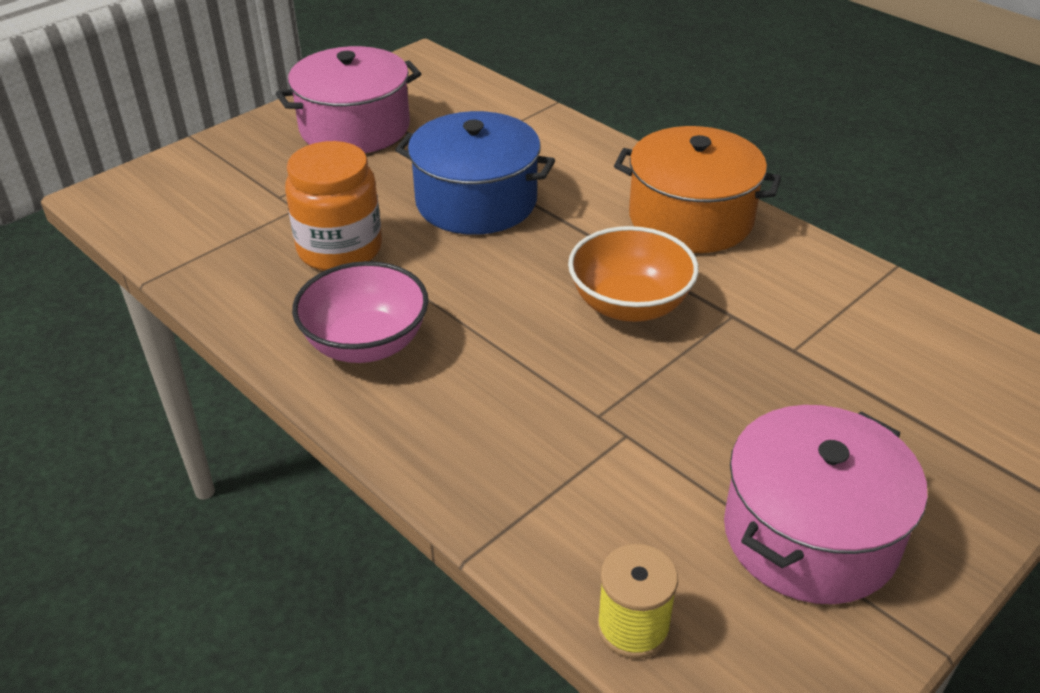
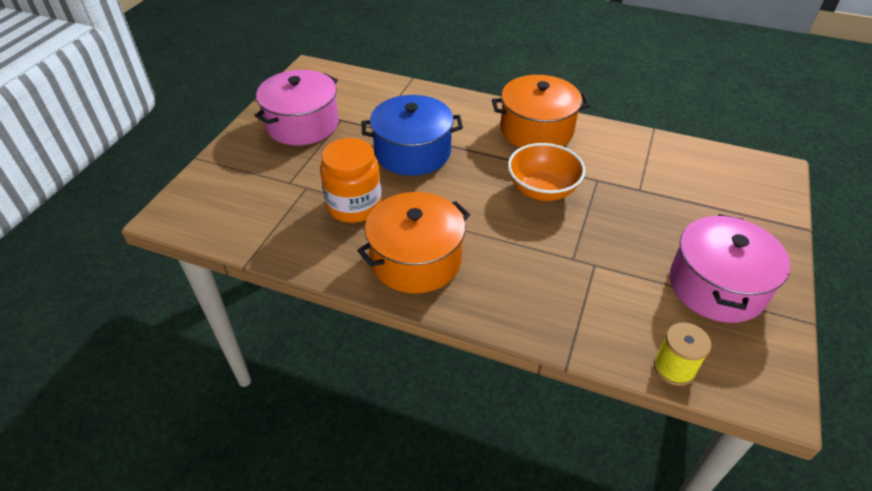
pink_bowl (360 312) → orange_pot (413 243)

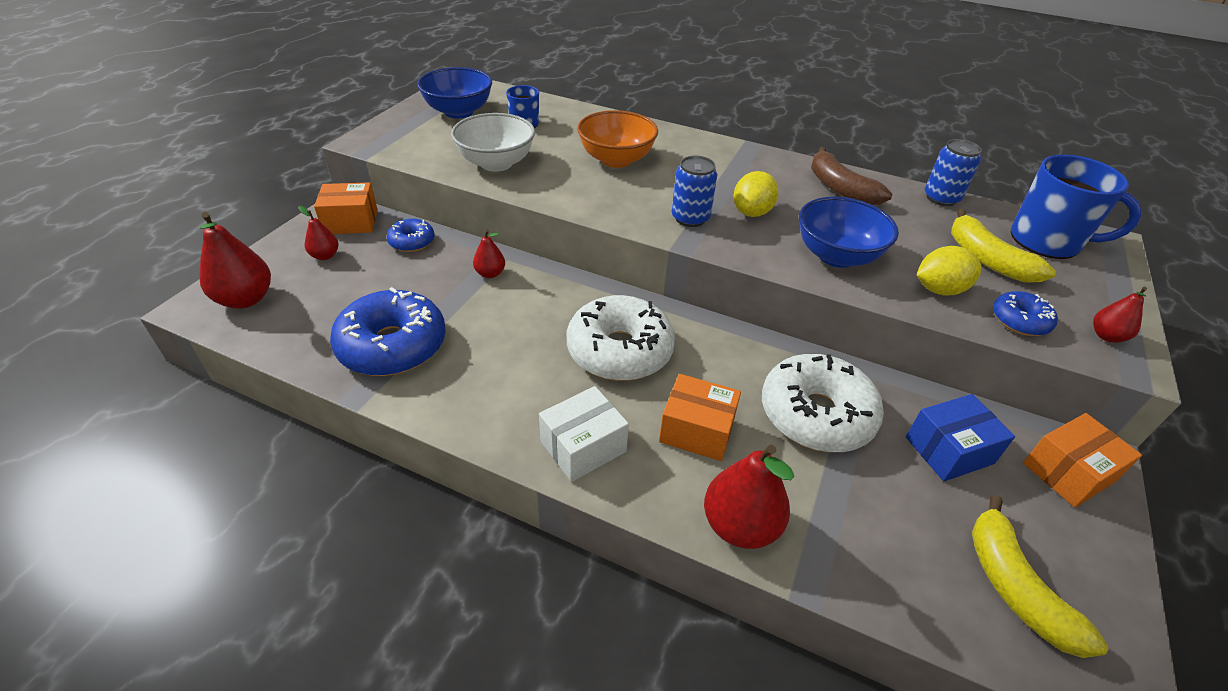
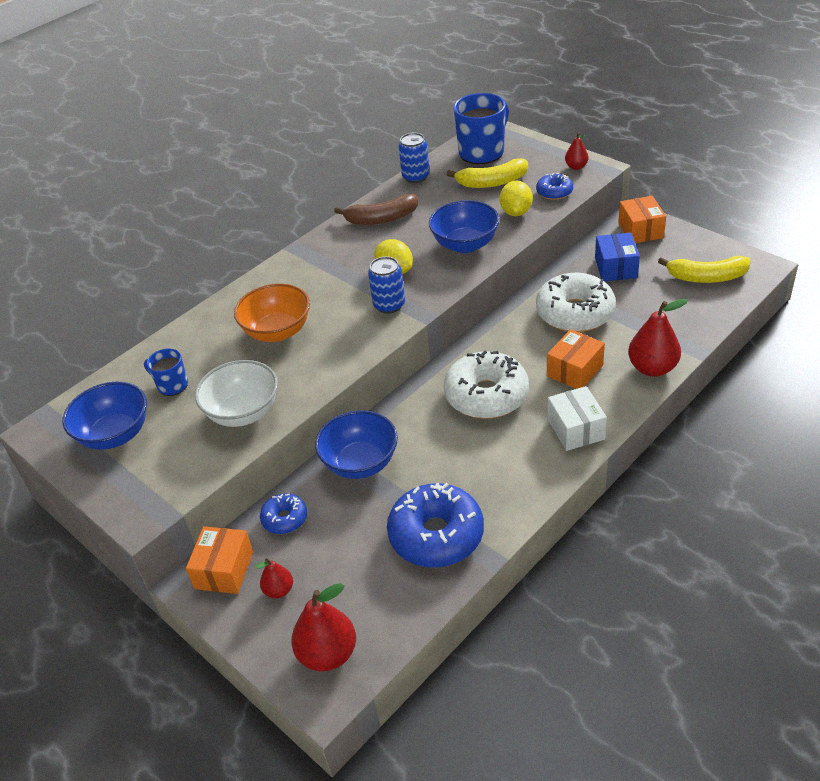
red_pear (489 253) → blue_bowl (356 445)

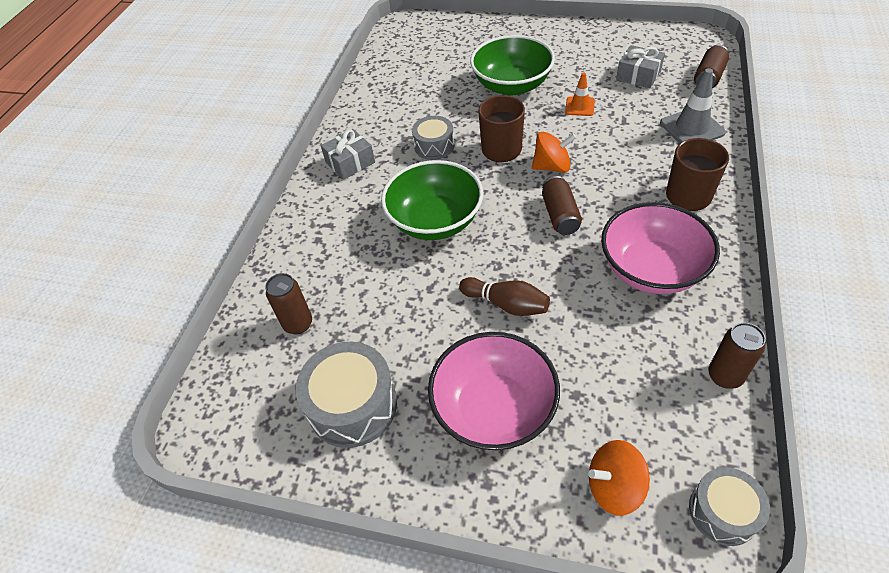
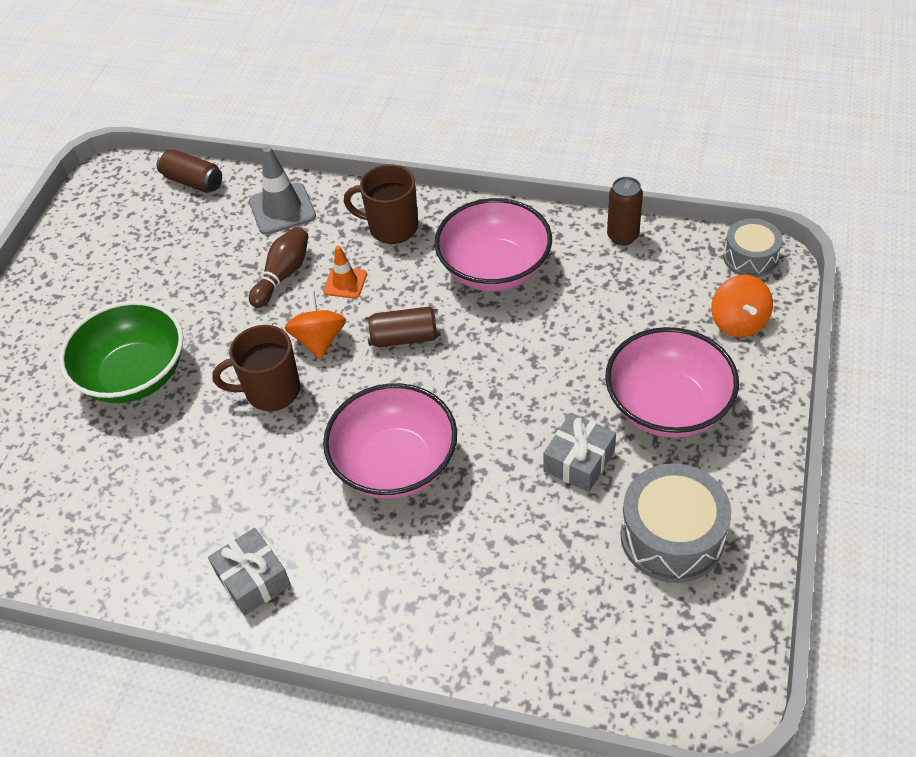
brown_bowling_pin (504 296) → brown_bowling_pin (279 267), move
orange_traffic_cone (580 94) → orange_traffic_cone (345 272), move
green_bowl (432 200) → pink_bowl (390 441)
grey_gift (640 66) → grey_gift (579 452), move
brown_can (288 303) → -
grey_drum (433 138) → -

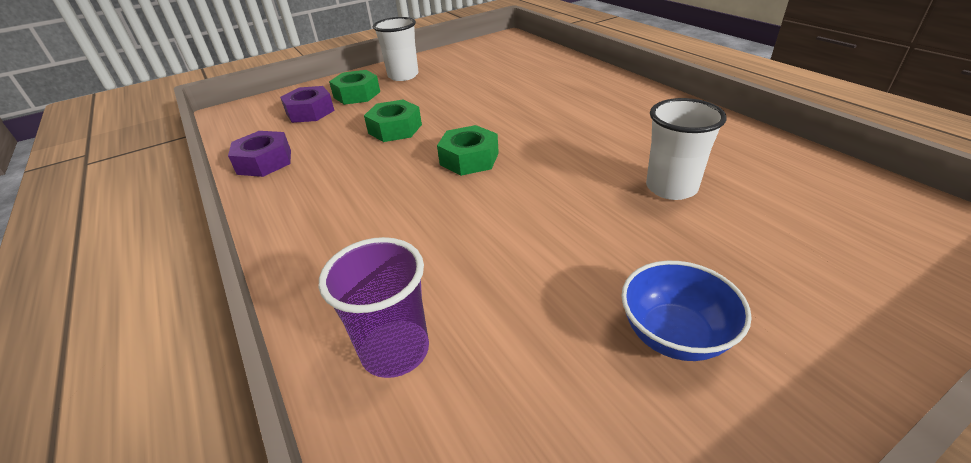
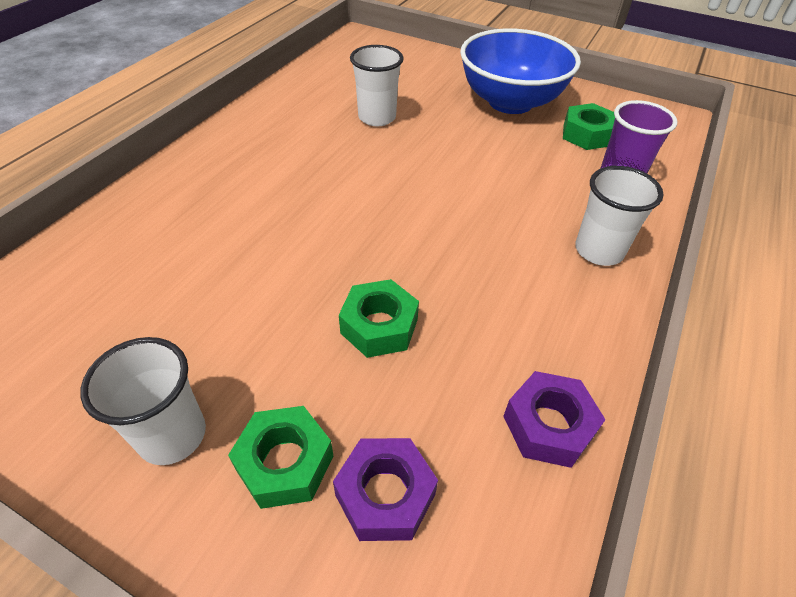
blue_bowl (686 311) → blue_bowl (520 71), x1.90
green_nut (468 150) → green_nut (589 126), move
- → white_cup (619 216)

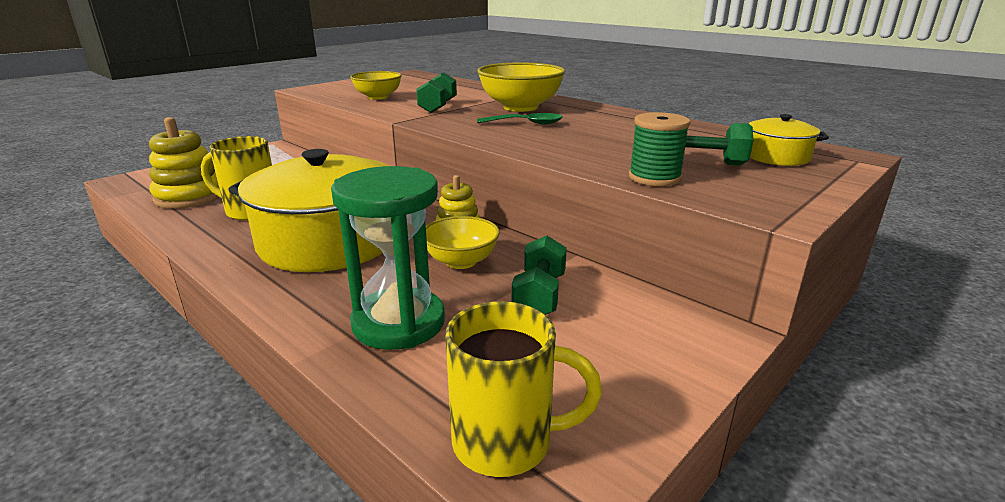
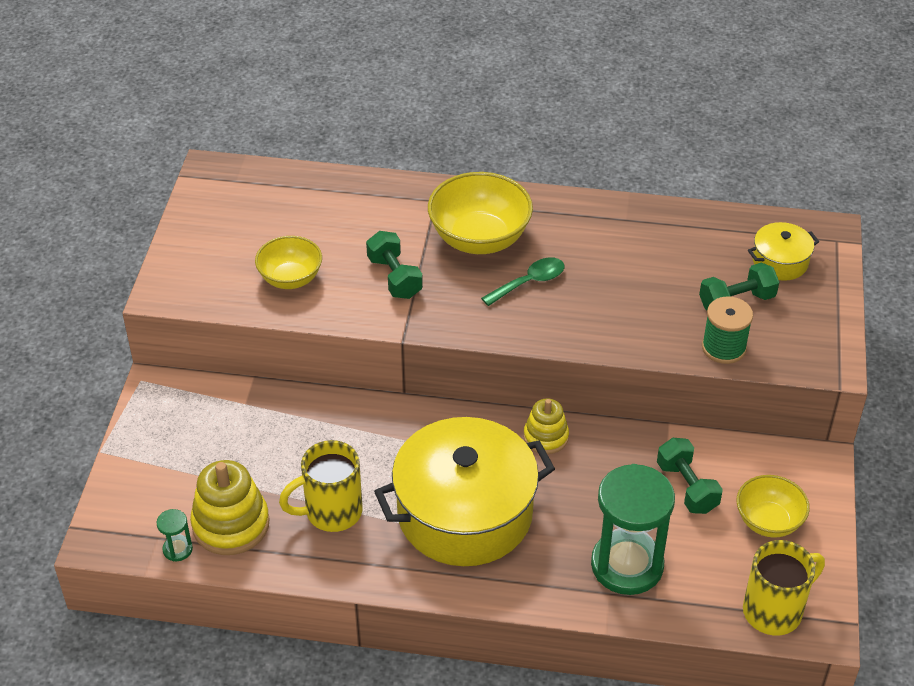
- → green_hourglass (175 535)
yellow_bowl (463 242) → yellow_bowl (773 506), move

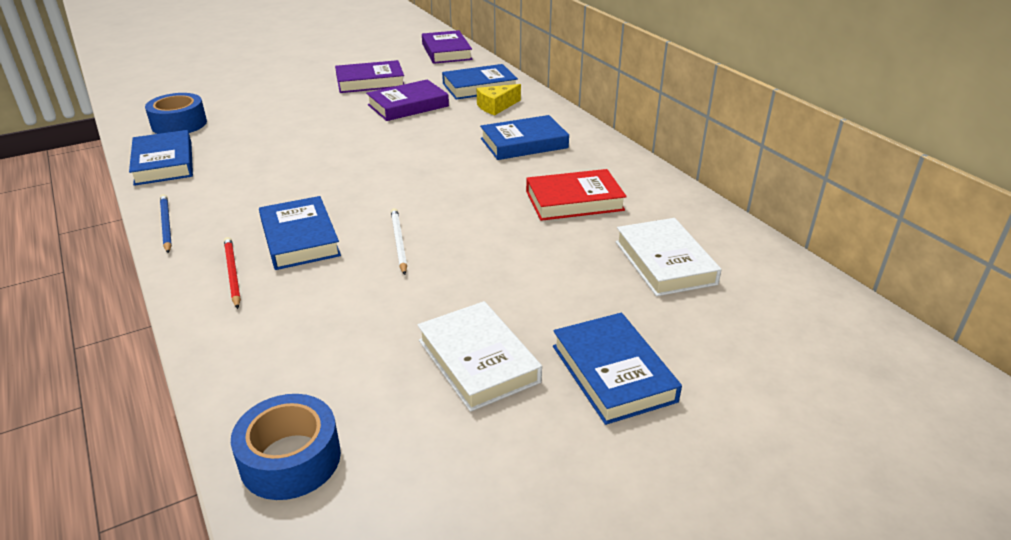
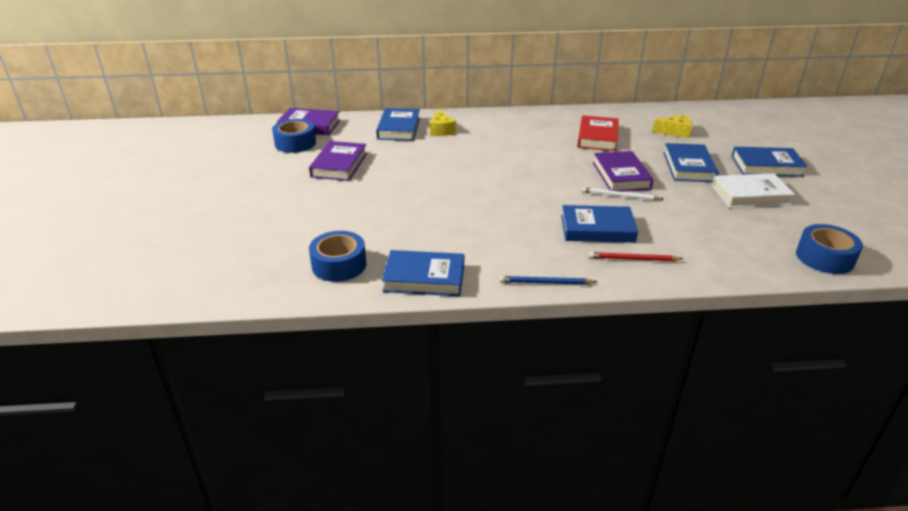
- → blue_tape (294 136)
purple_book (407 100) → purple_book (623 171), move
white_book (669 257) → yellow_cheese (672 126)
blue_book (524 137) → blue_book (691 162), move

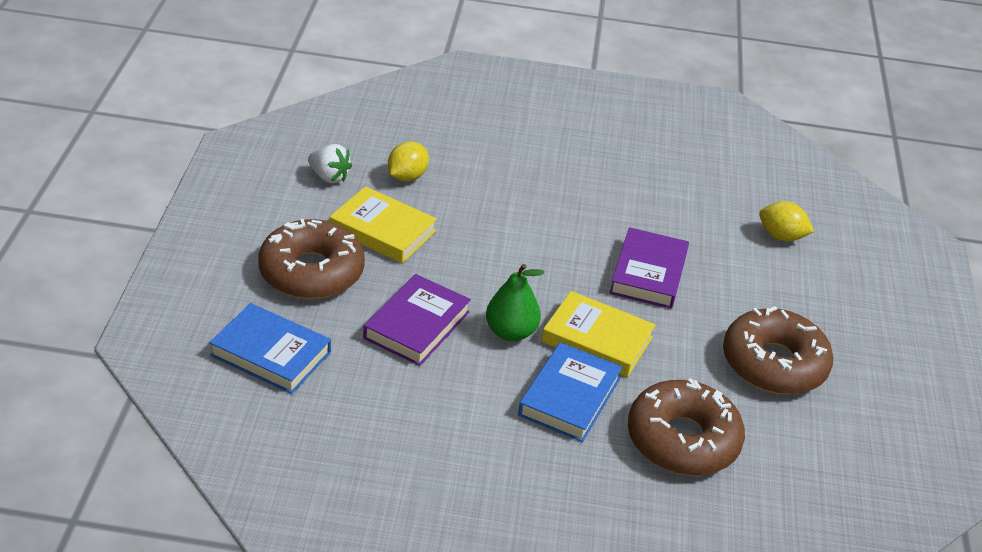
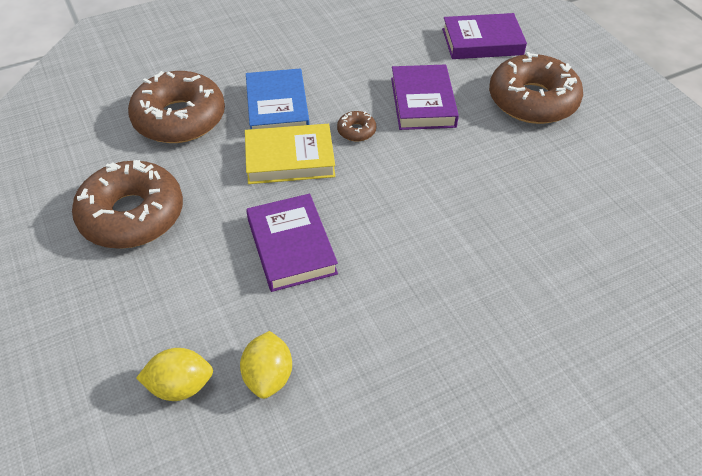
yellow_lemon (408 162) → yellow_lemon (266 365), move
green_pear (515 302) → brown_donut (356 126)
blue_book (270 348) → purple_book (484 36)
white_strawberry (330 163) → -
yellow_book (383 224) → -

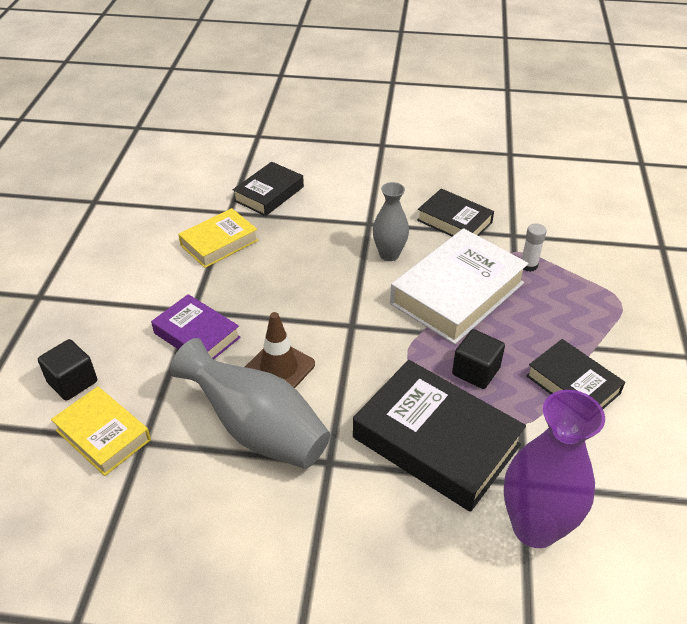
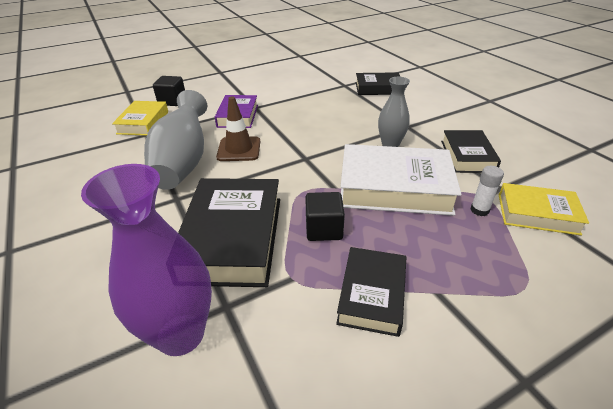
yellow_book (218 238) → yellow_book (544 209), move

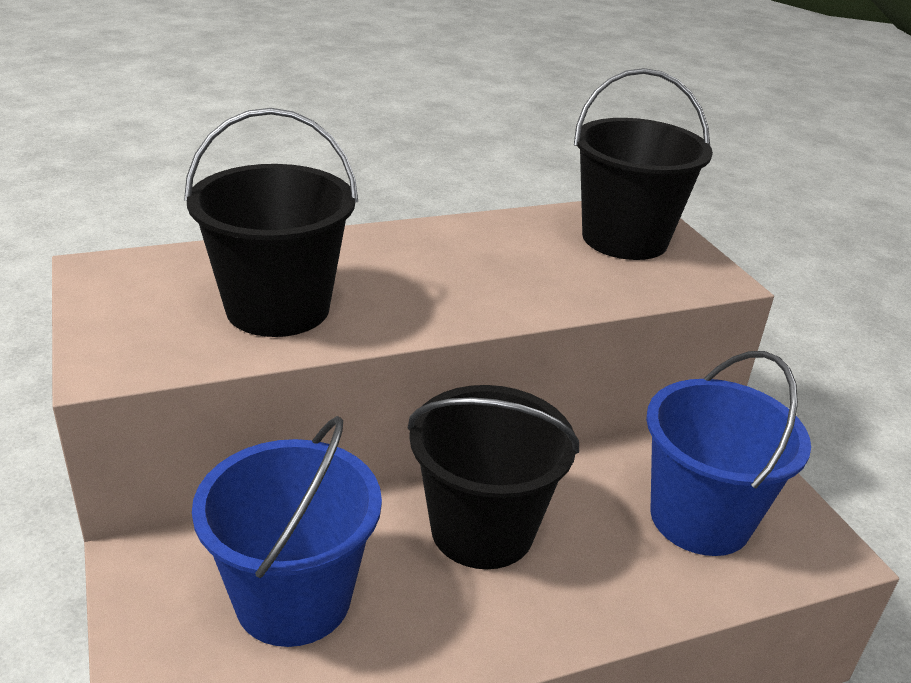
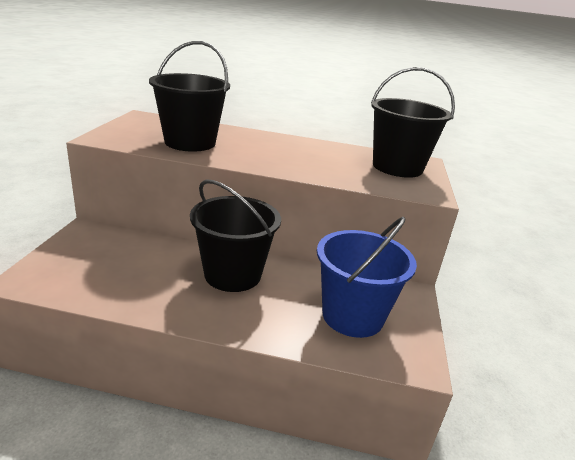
blue_bucket (287 531) → -

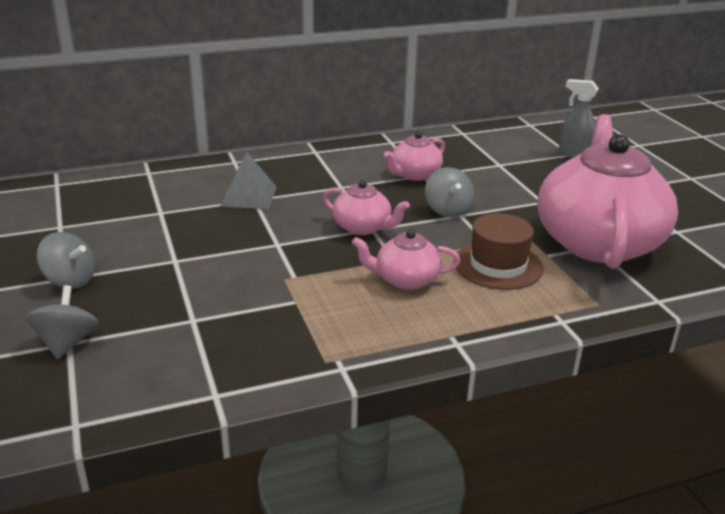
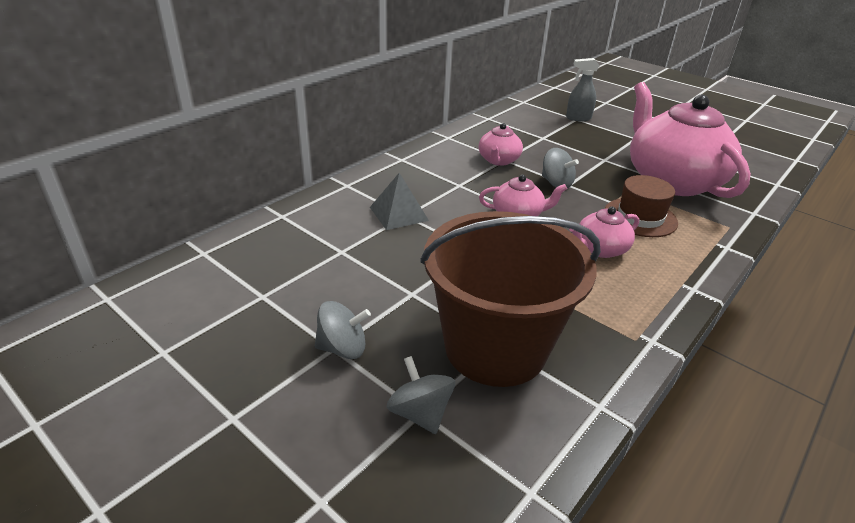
- → brown_bucket (510 299)

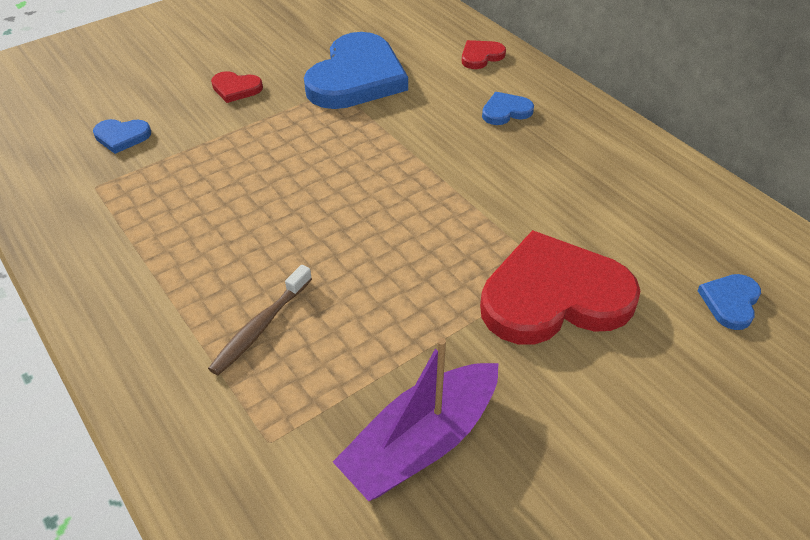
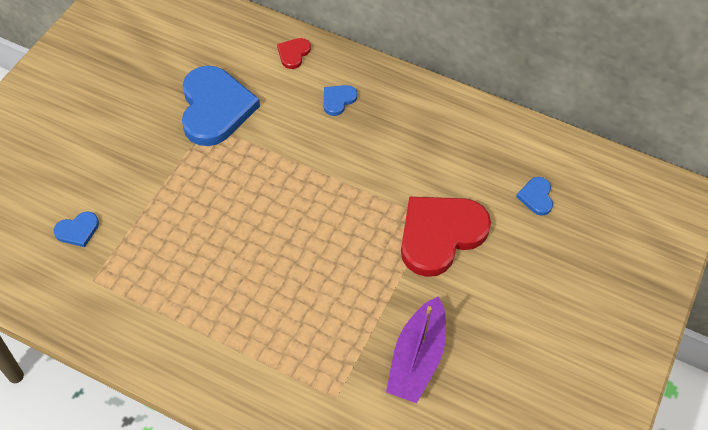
brown_toothbrush (260 320) → -
red_heart (237 87) → -

